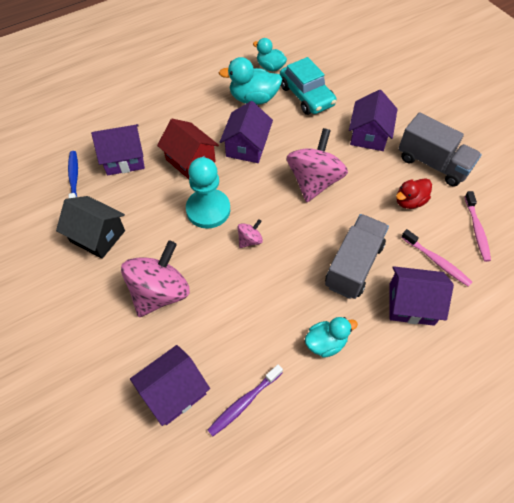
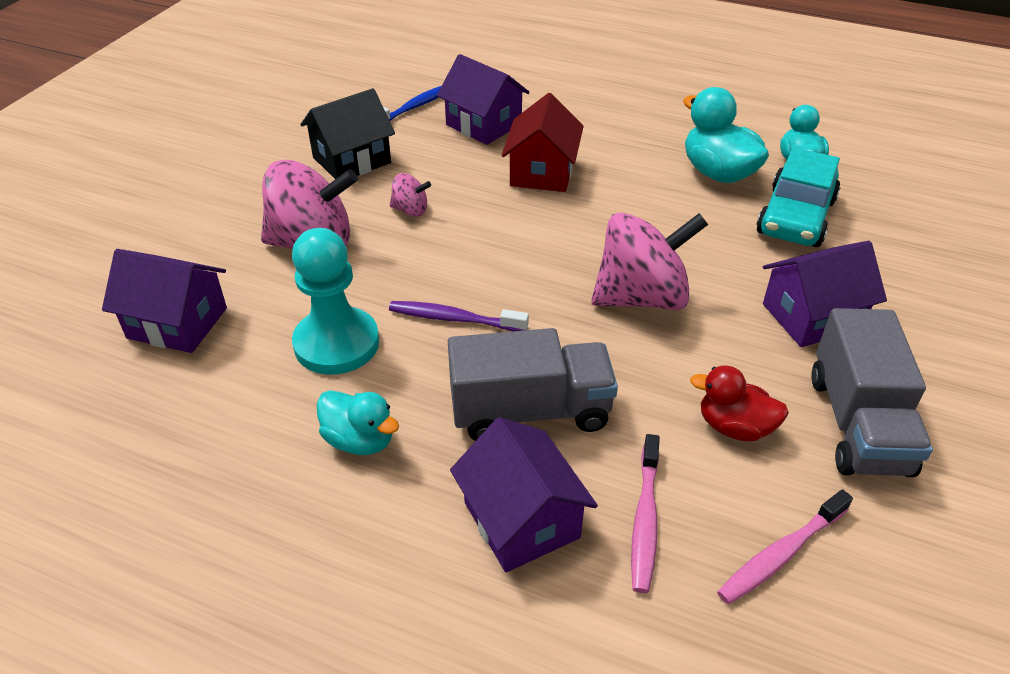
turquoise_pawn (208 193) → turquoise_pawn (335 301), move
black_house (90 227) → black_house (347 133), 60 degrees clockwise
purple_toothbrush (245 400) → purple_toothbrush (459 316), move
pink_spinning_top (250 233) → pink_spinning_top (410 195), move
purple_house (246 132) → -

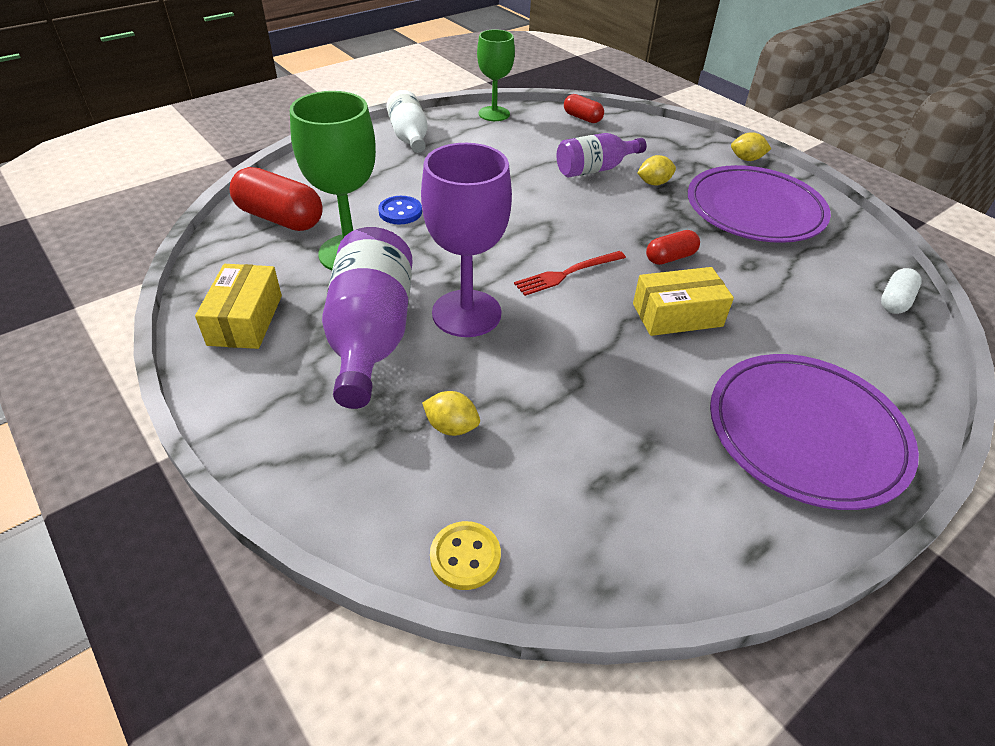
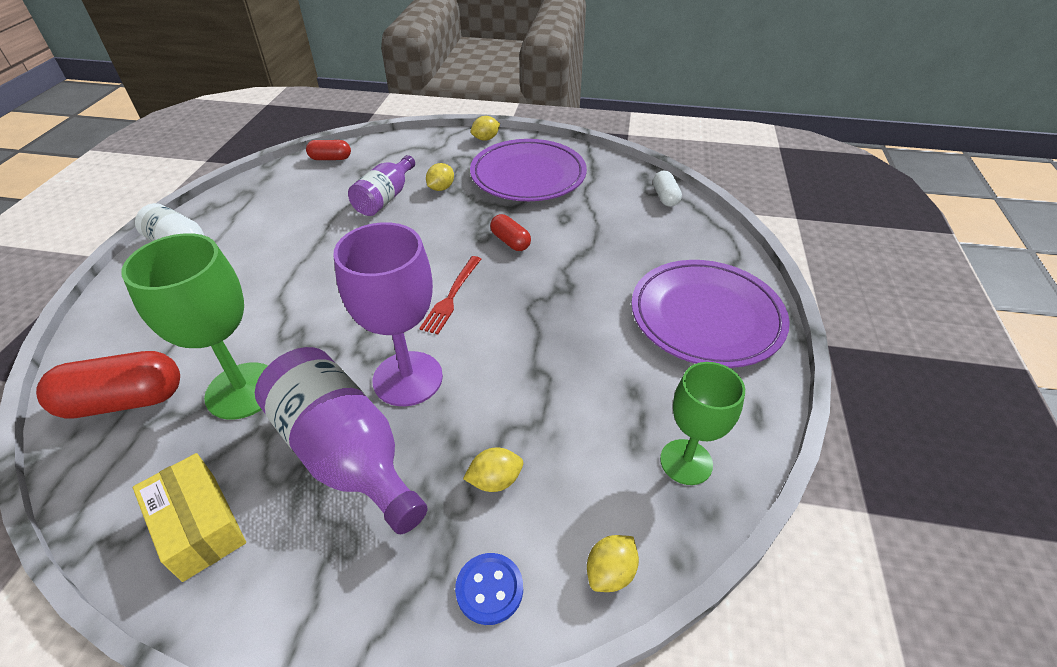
blue_button (400 210) → blue_button (489 589), move
red_capsule (673 247) → red_capsule (510 232), 60 degrees counterclockwise
yellow_button (465 555) → yellow_lemon (613 563)
green_goblet (496 75) → green_goblet (702 423), move
yellow_box (683 301) → -

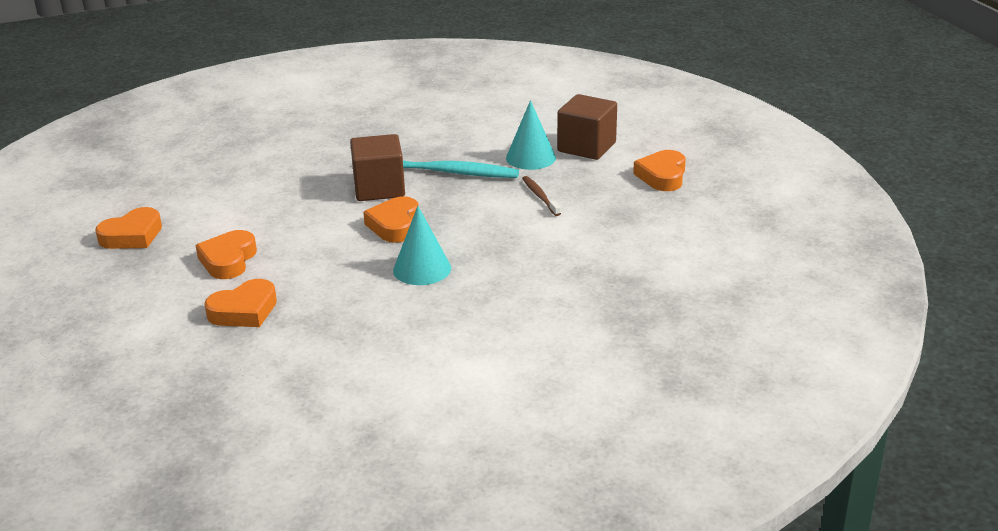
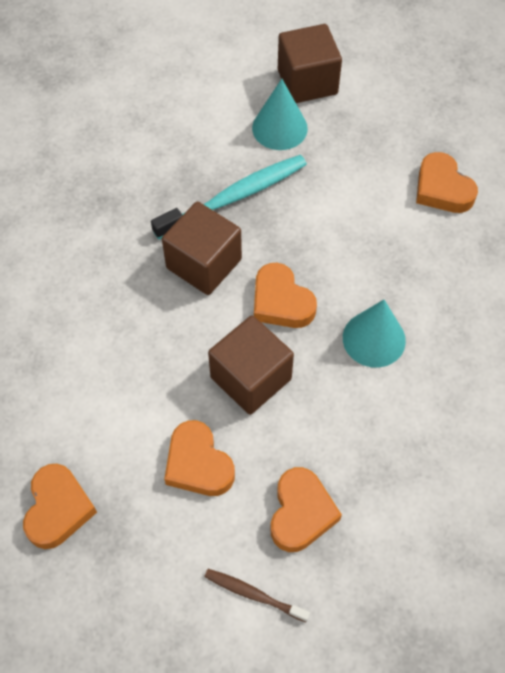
brown_toothbrush (541 196) → brown_toothbrush (257 595), move
- → brown_cube (251 365)
orange_heart (659 170) → orange_heart (447 182), move

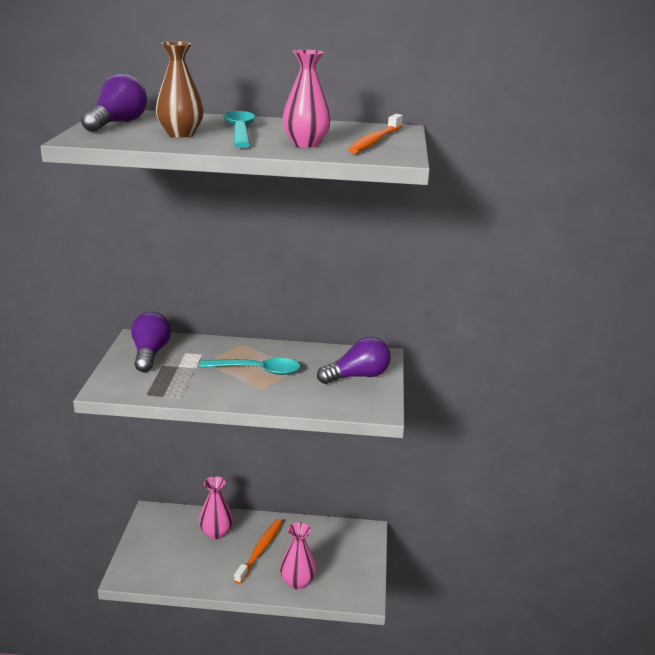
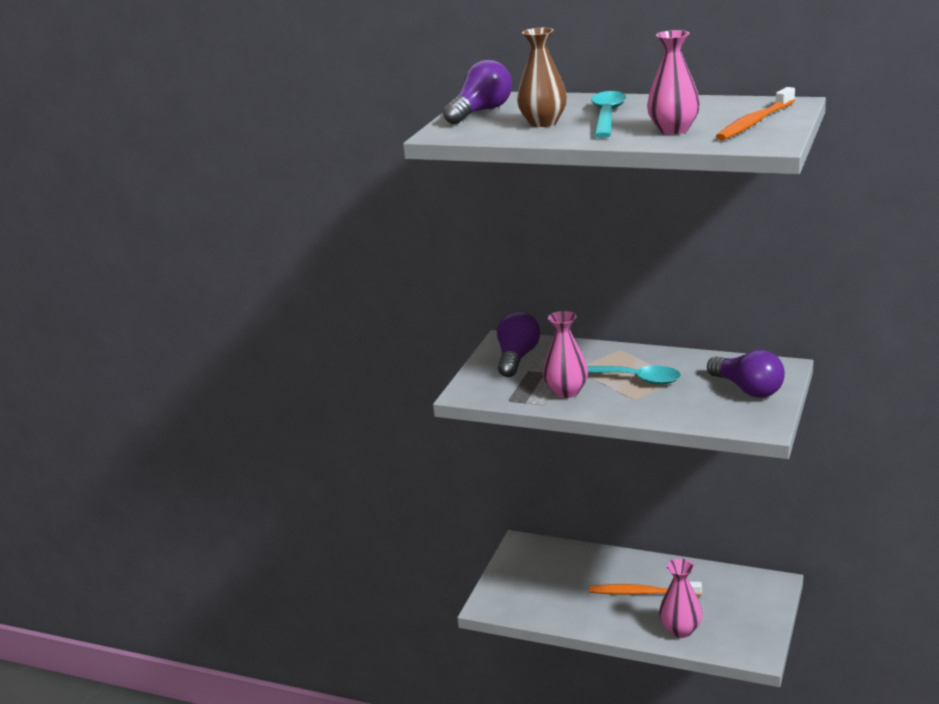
pink_vase (216 507) → pink_vase (565 354), move
orange_toothbrush (258 551) → orange_toothbrush (645 589), 120 degrees counterclockwise
purple_light_bulb (354 360) → purple_light_bulb (746 374), 60 degrees clockwise

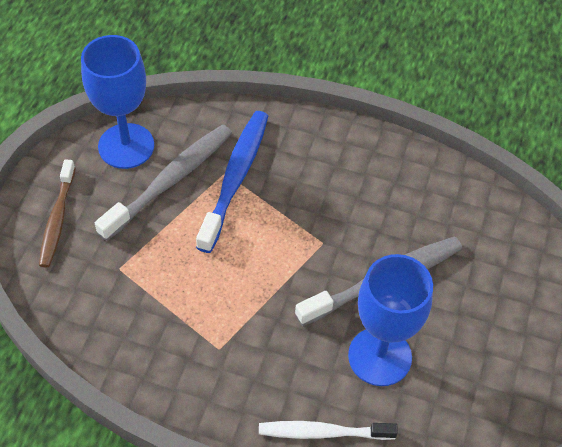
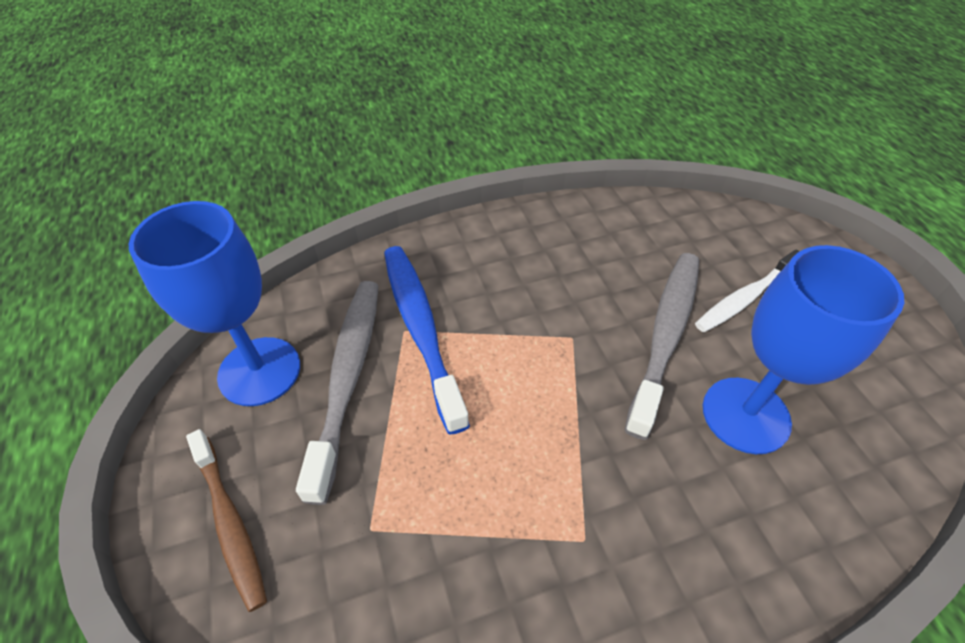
white_toothbrush (328 430) → white_toothbrush (747 291), move

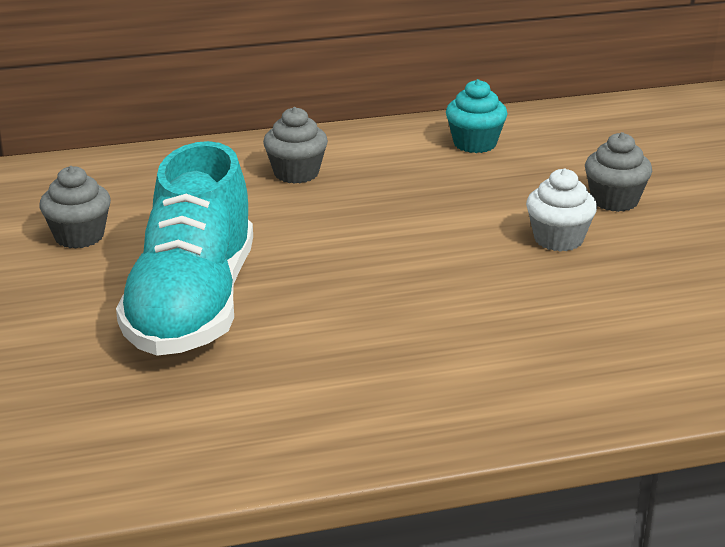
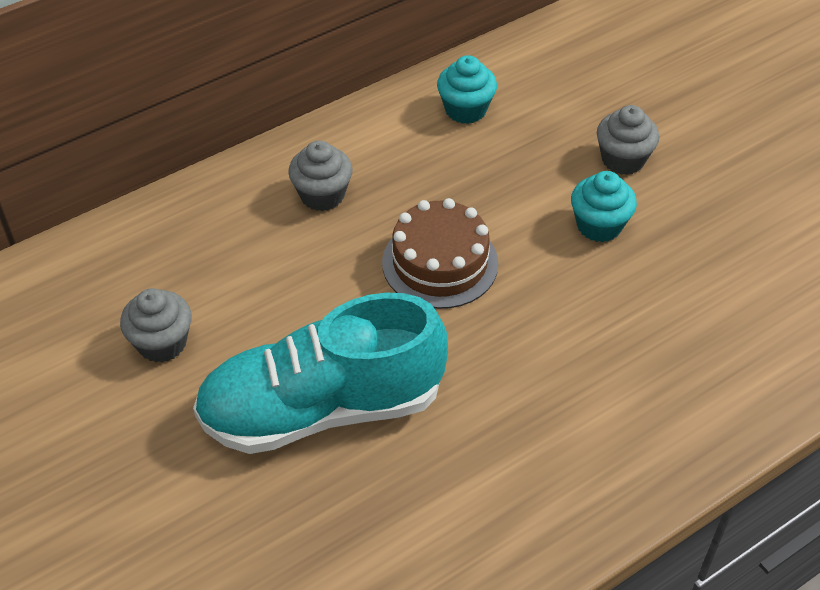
turquoise_shoe (184 248) → turquoise_shoe (320 373), 90 degrees clockwise
- → brown_cake (440 253)
white_cupcake (561 210) → turquoise_cupcake (604 206)

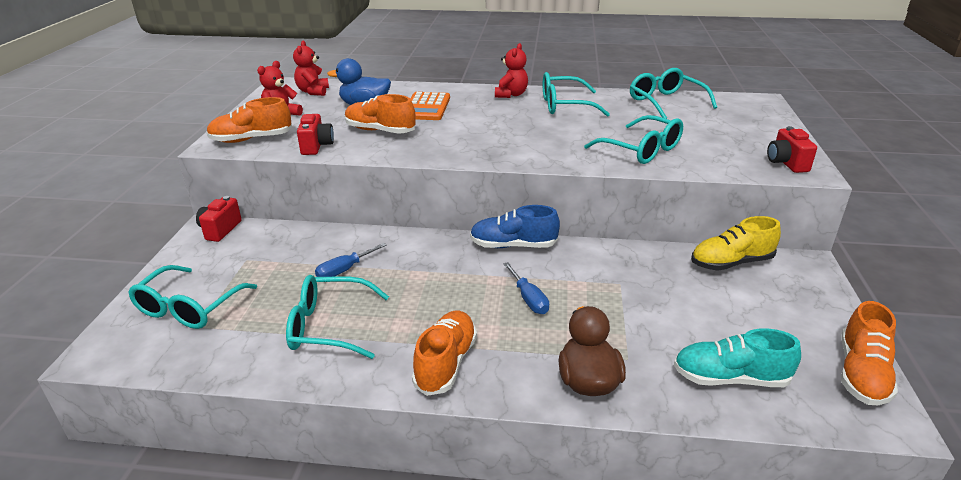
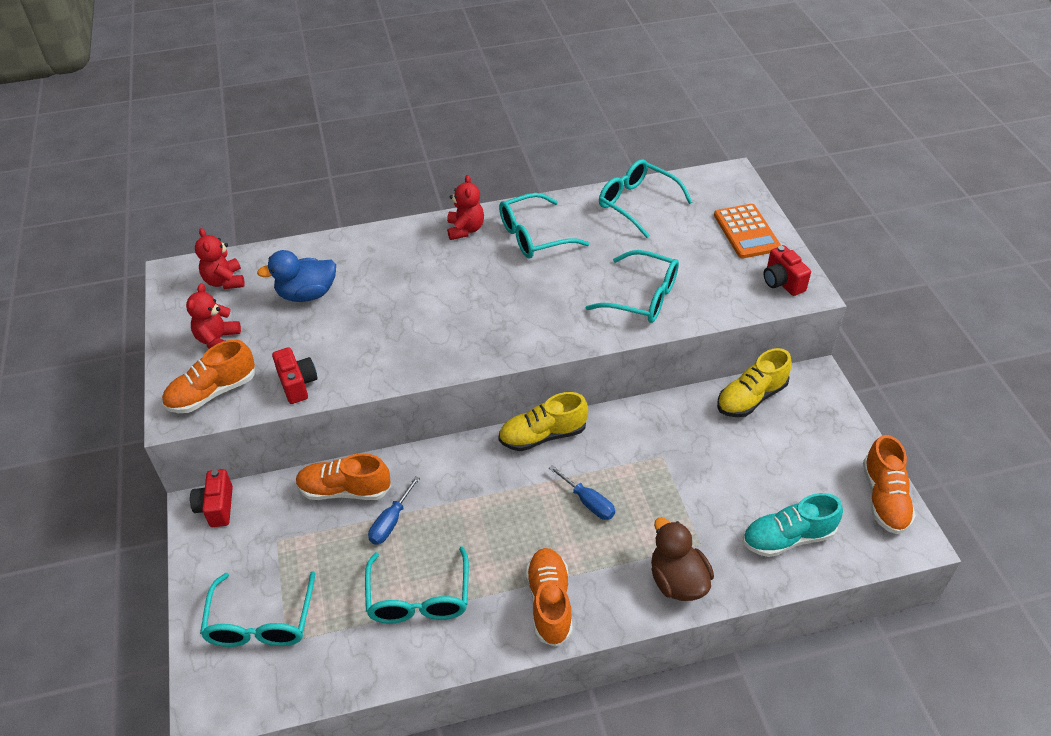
orange_shoe (380 114) → orange_shoe (343 476), move
turquoise_glasses (337 317) → turquoise_glasses (417 585), 75 degrees counterclockwise
blue_shoe (515 226) → yellow_shoe (543 421)
orange_calculator (430 106) → orange_calculator (747 231), move

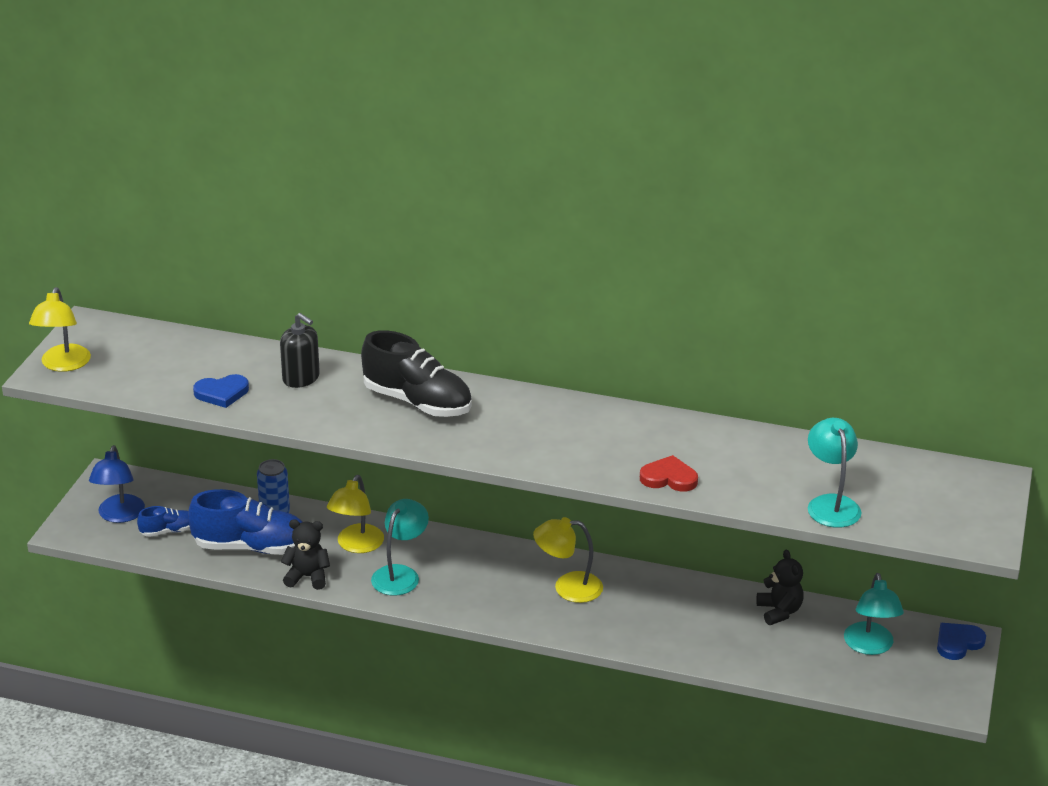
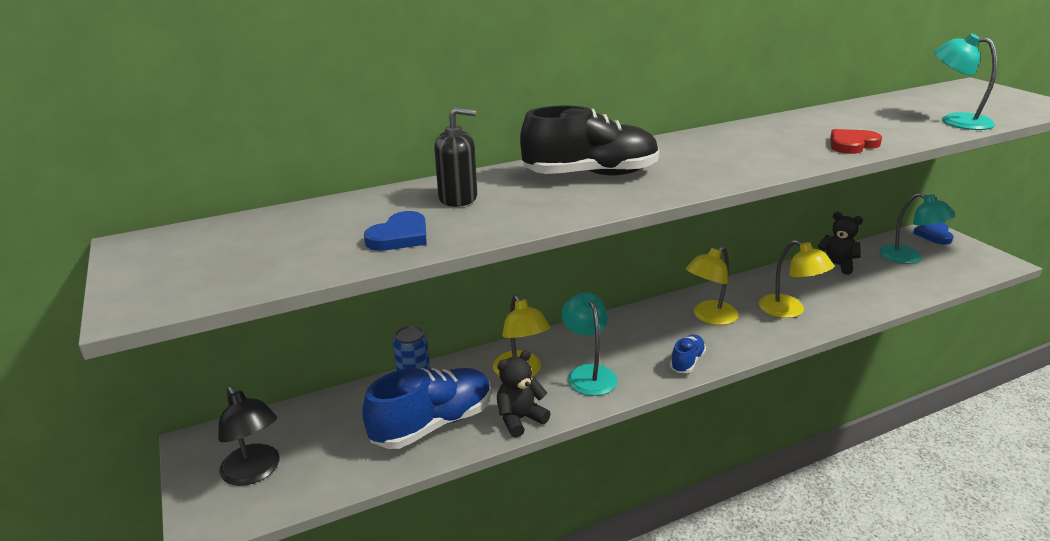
blue_lamp (117 484) → black_lamp (248 436)
blue_shoe (163 521) → blue_shoe (688 354), move
yellow_lamp (60 329) → yellow_lamp (796 279), move

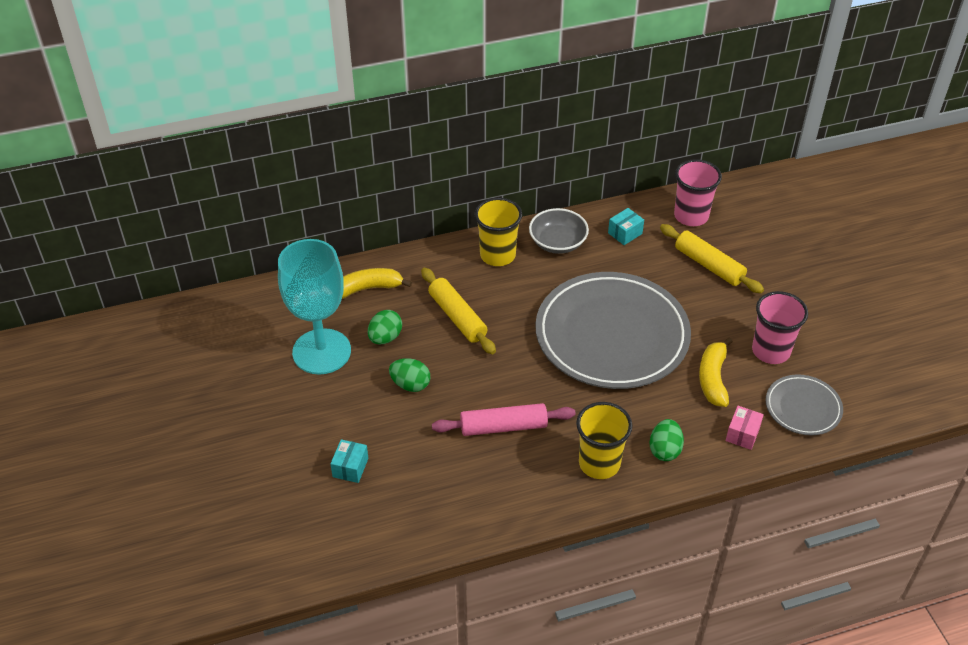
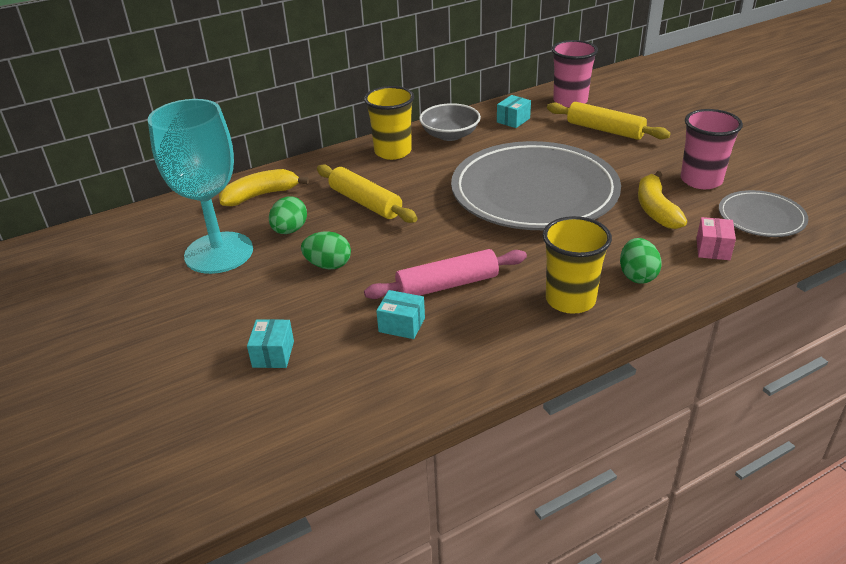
- → turquoise_box (400 314)

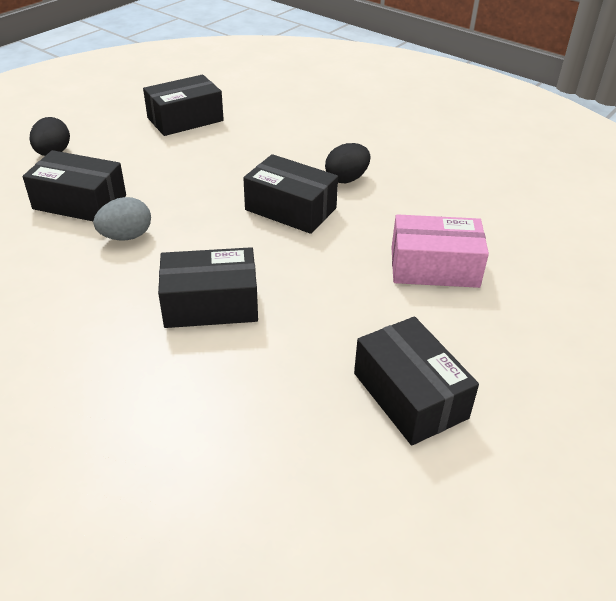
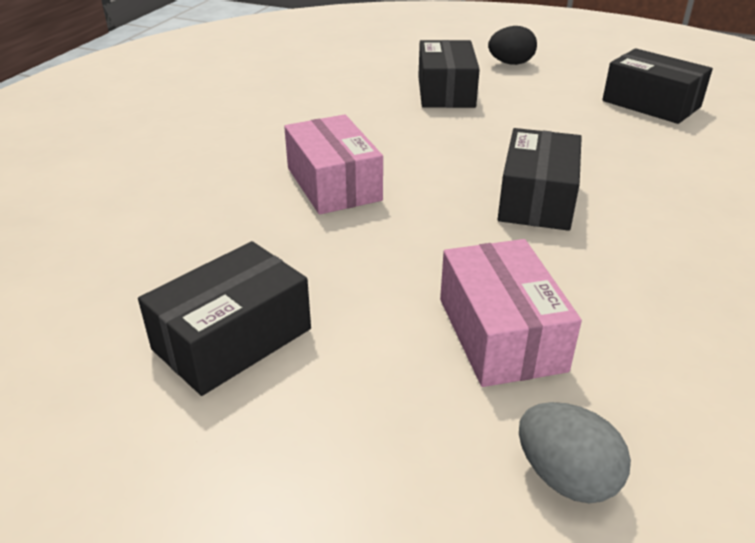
black_box (208 287) → pink_box (333 164)
grey_egg (122 218) → grey_egg (575 452), move
black_egg (347 163) → -

